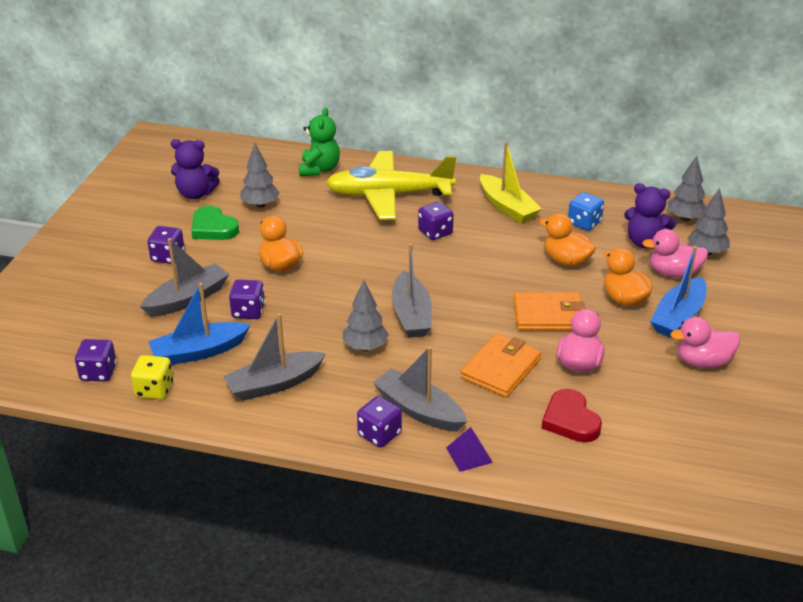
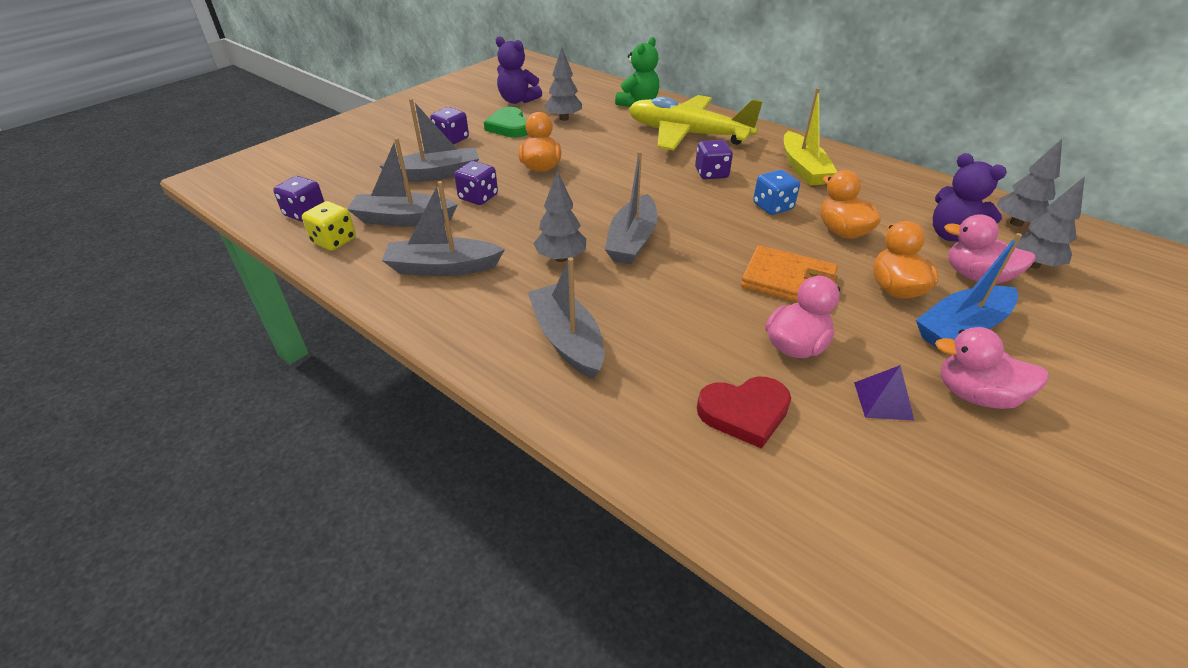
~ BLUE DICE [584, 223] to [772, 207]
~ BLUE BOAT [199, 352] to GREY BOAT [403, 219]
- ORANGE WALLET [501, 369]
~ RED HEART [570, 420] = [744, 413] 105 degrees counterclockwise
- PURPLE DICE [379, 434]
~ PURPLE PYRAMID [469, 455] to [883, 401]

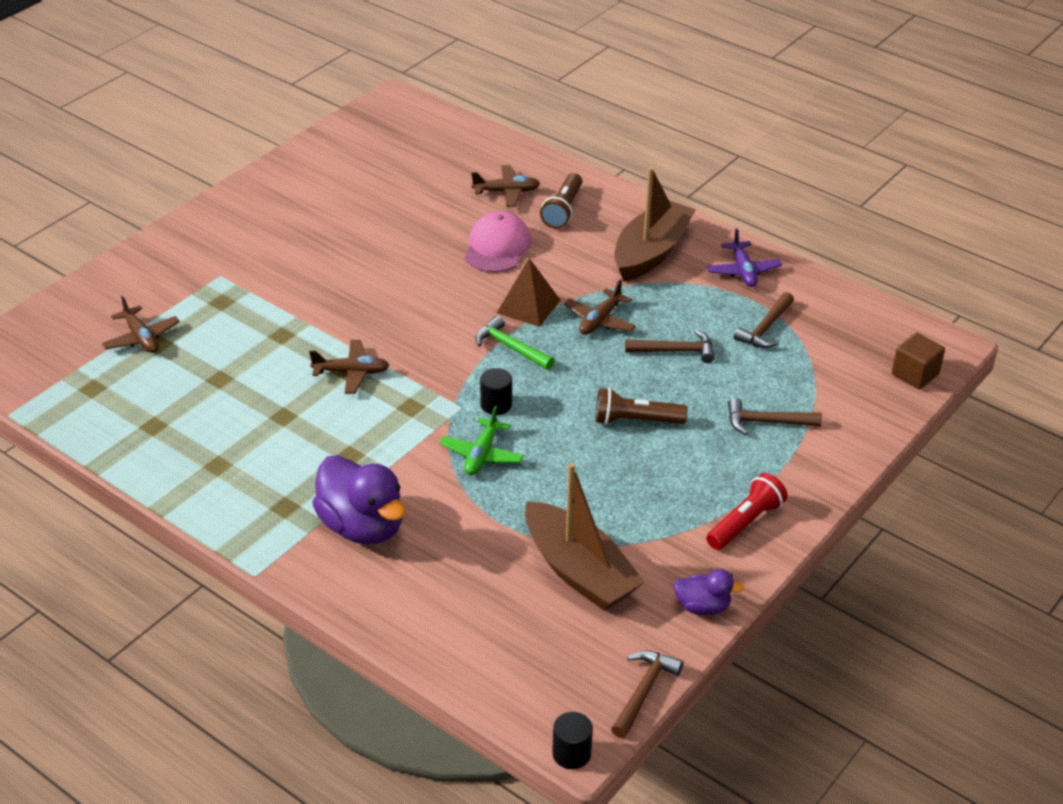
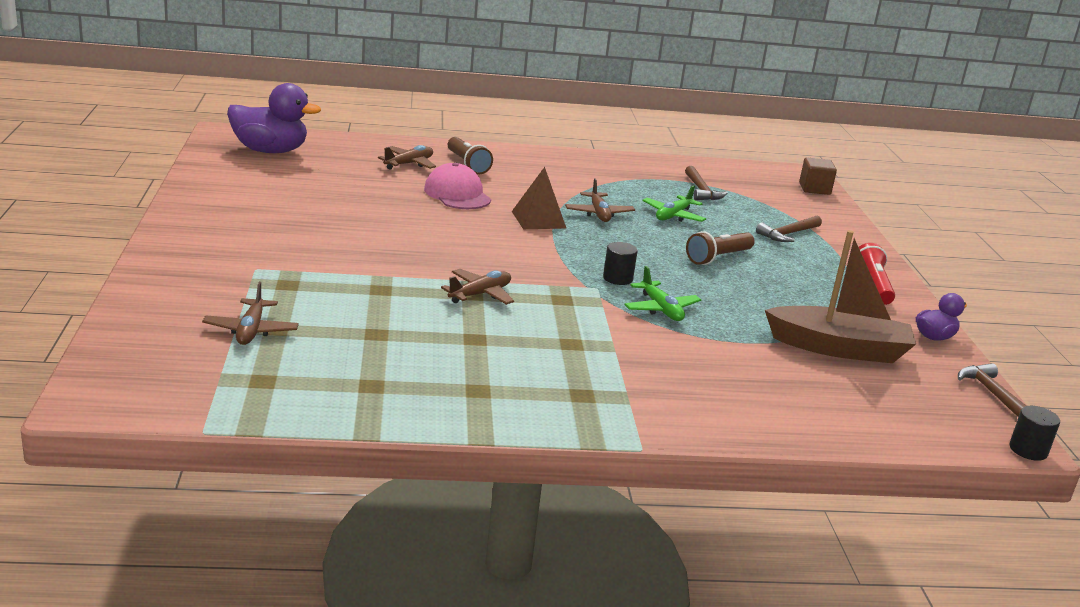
- BROWN BOAT [651, 252]
- PURPLE PLANE [743, 271]
~ BROWN PLANE [141, 338] = [251, 330] 75 degrees clockwise
- GREEN HAMMER [510, 347]
~ BROWN HAMMER [675, 351] to GREEN PLANE [673, 216]
~ PURPLE DUCK [362, 526] to [270, 151]

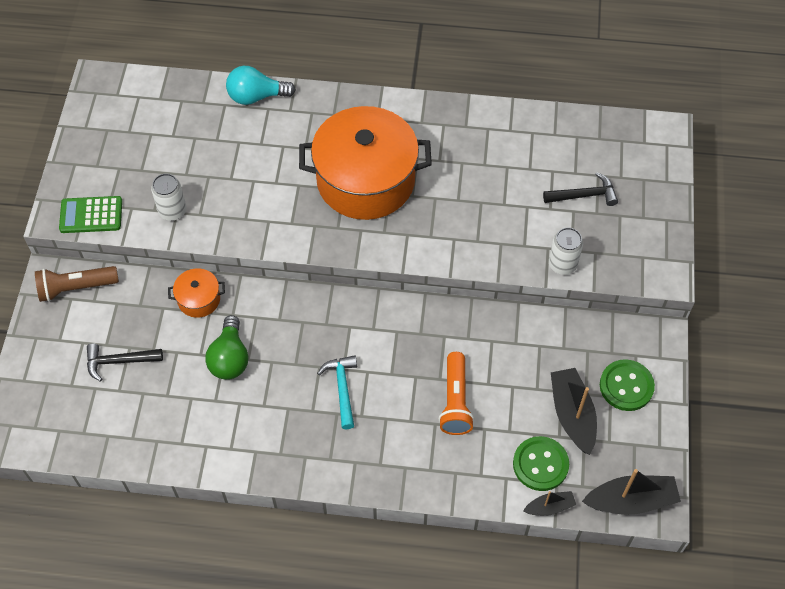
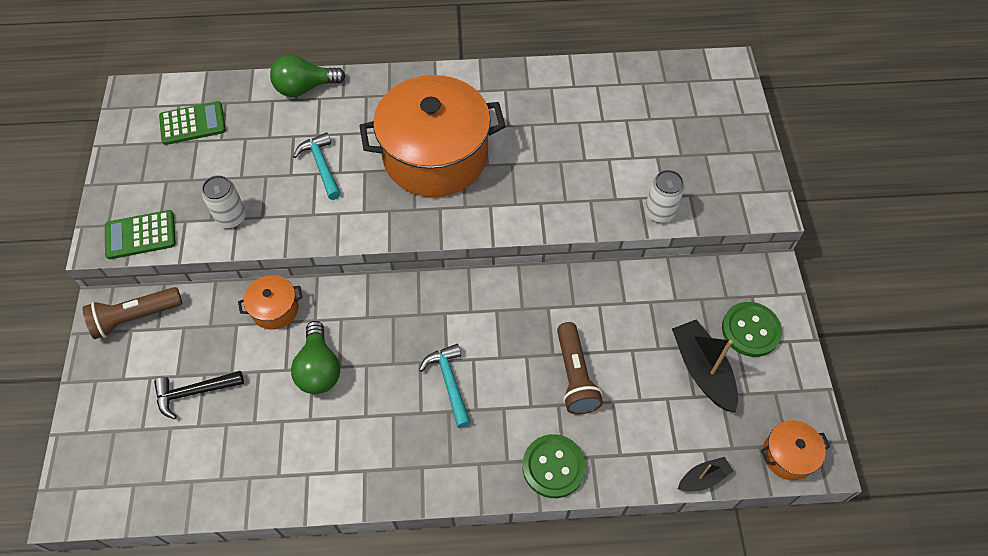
~ TURQUOISE LIGHT BULB [256, 96] to GREEN LIGHT BULB [305, 88]
- BLACK HAMMER [584, 195]
~ ORANGE FLASHLIGHT [455, 401] to BROWN FLASHLIGHT [574, 376]
~ GREEN BUTTON [540, 464] to [553, 467]
~ BLACK BOAT [631, 500] to ORANGE POT [788, 455]
+ GREEN CALCULATOR [192, 124]
+ TURQUOISE HAMMER [321, 166]

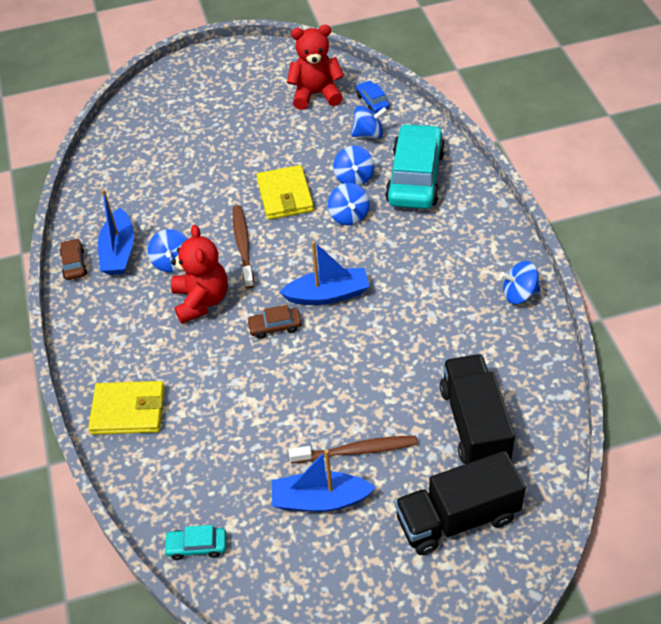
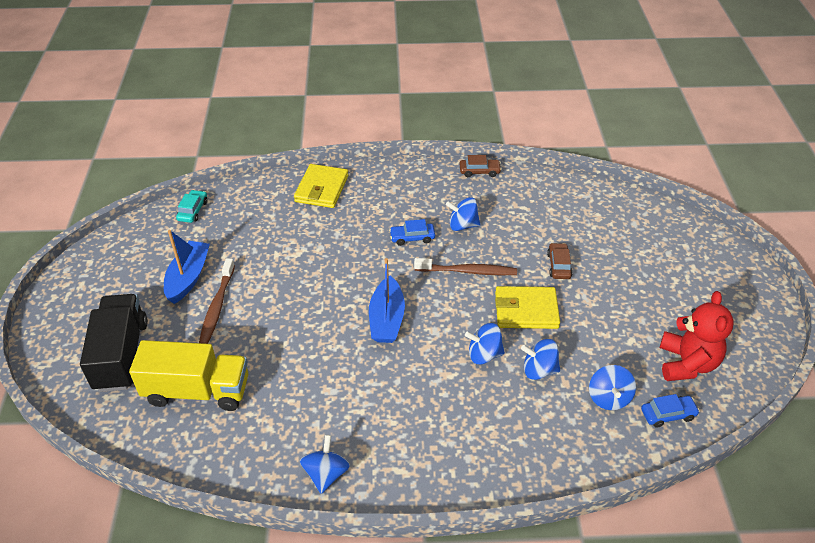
- TURQUOISE CAR [415, 177]
- BLUE BOAT [119, 251]
~ RED TEDDY BEAR [201, 301] to BLUE CAR [412, 237]
~ BROWN CAR [275, 326] to [559, 265]
~ BLACK TRUCK [474, 424] to YELLOW TRUCK [197, 391]

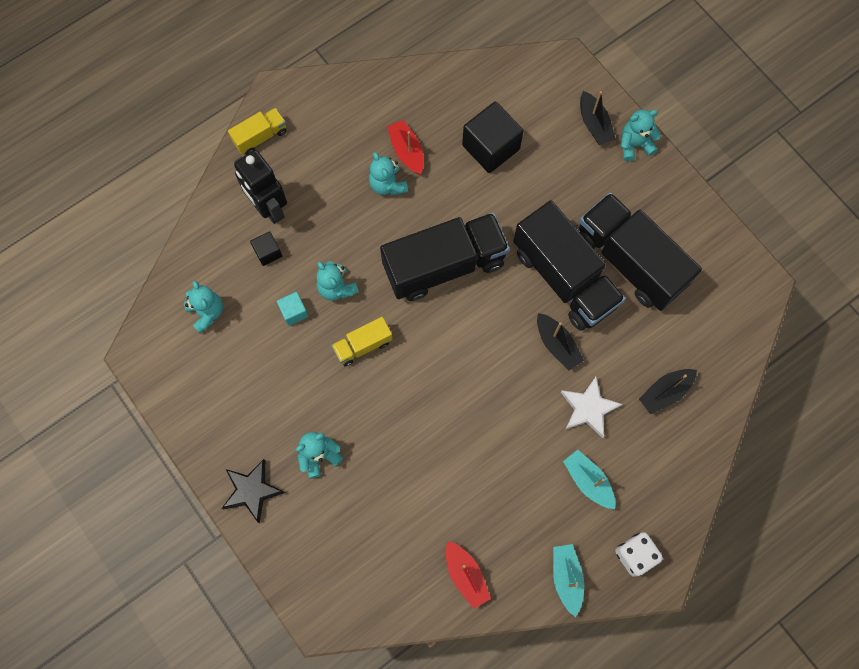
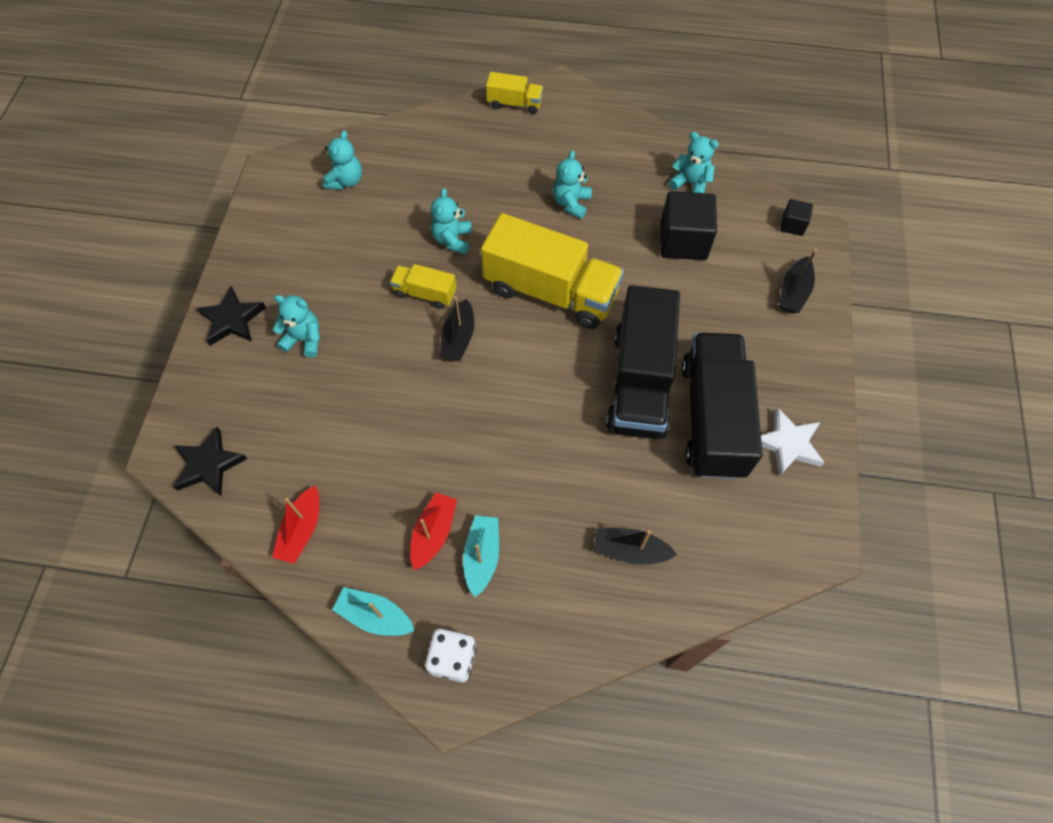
~ TURQUOISE TEDDY BEAR [634, 145] to [690, 183]
~ RED BOAT [407, 151] to [433, 533]
- BLACK ROBOT [269, 208]
~ BLACK TRUCK [444, 265] to YELLOW TRUCK [551, 291]
~ BLACK CUBE [268, 252] to [792, 225]
- TURQUOISE CUBE [294, 312]
~ BLACK BOAT [557, 344] to [458, 338]
~ WHITE STAR [588, 408] to [788, 444]
~ TURQUOISE BOAT [566, 578] = [375, 616] 105 degrees counterclockwise
+ BLACK STAR [209, 464]

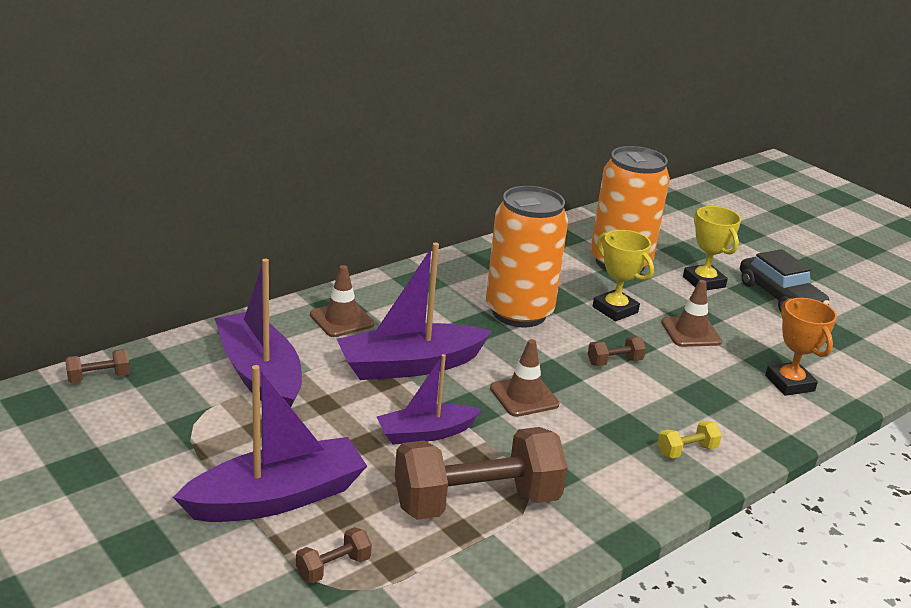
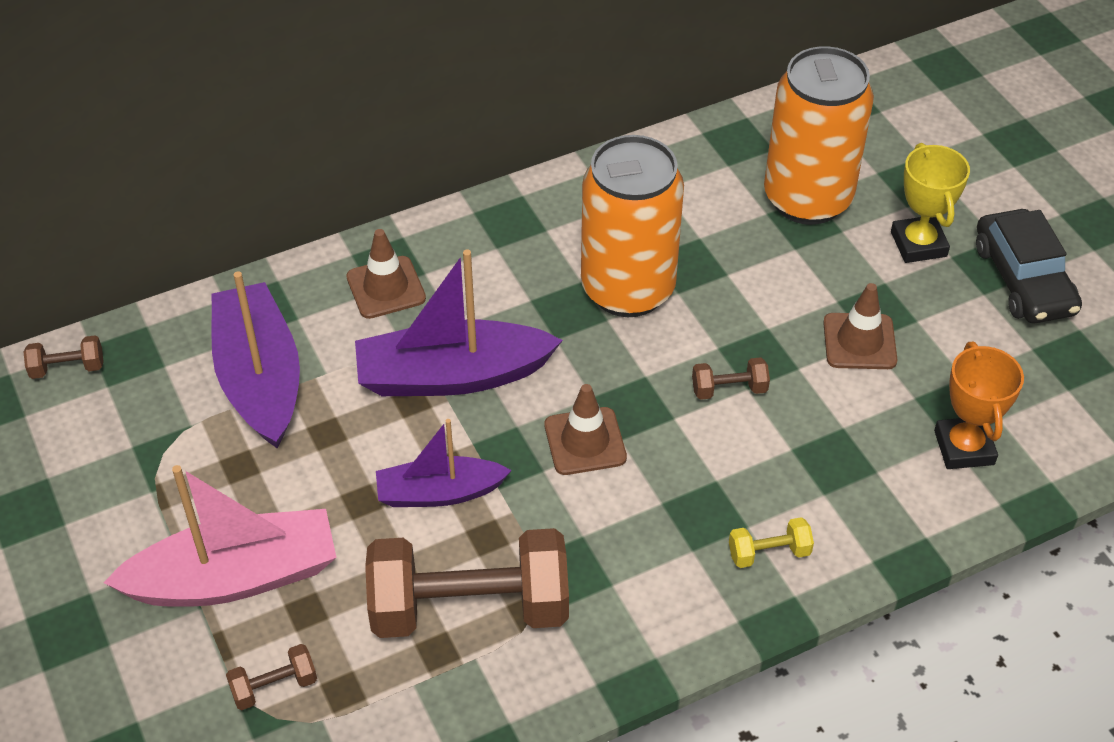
- YELLOW TROPHY [615, 310]
~ PURPLE BOAT [277, 498] to PINK BOAT [235, 577]

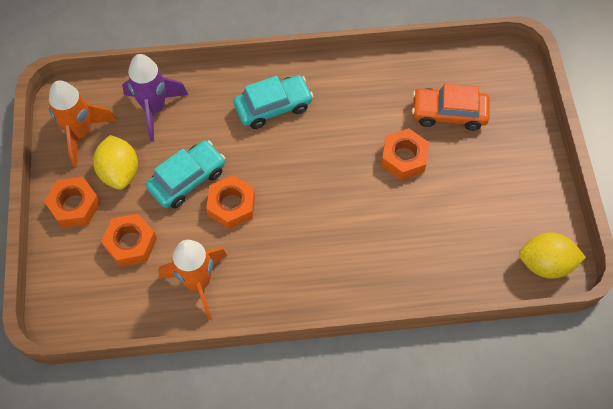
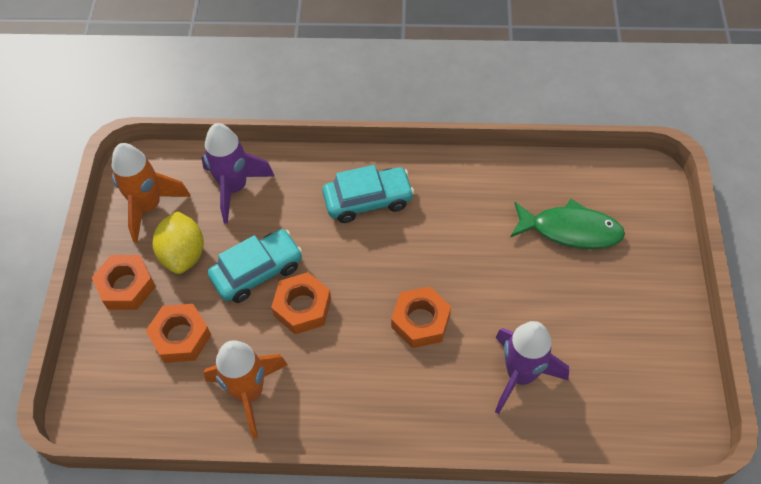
~ ORANGE CAR [448, 113] to GREEN FISH [570, 230]
~ ORANGE NUT [404, 158] to [420, 321]
- YELLOW LEMON [545, 263]
+ PURPLE ROCKET [520, 375]

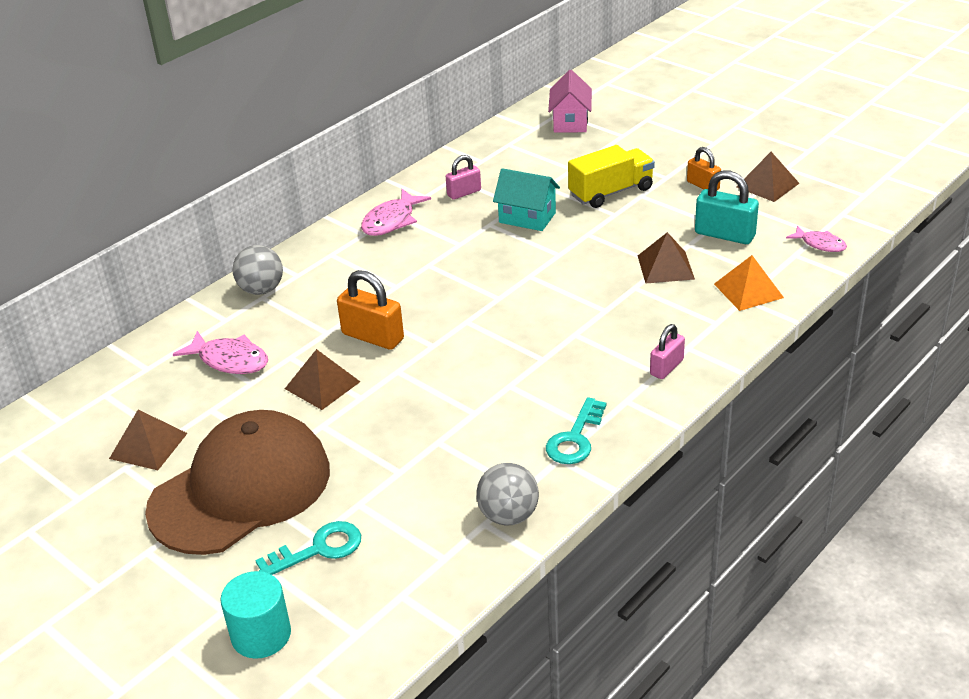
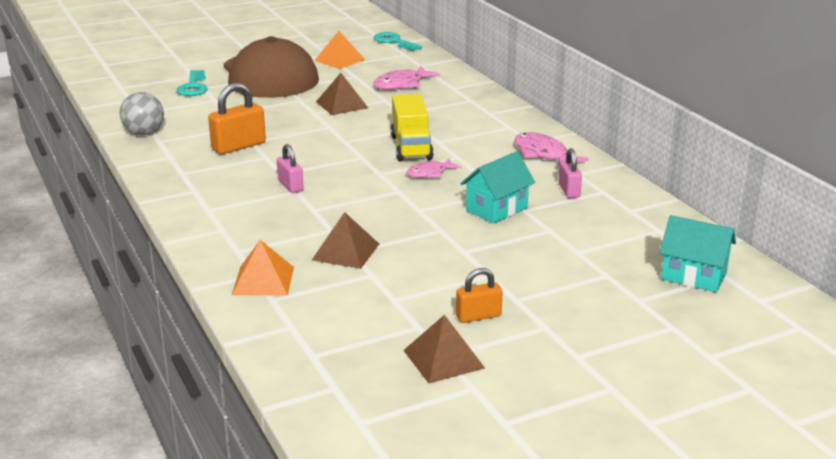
~ PINK HOUSE [570, 122] to TURQUOISE HOUSE [693, 276]
~ YELLOW TRUCK [611, 192] to [411, 147]
- TURQUOISE PADLOCK [724, 234]
~ PINK FISH [820, 244] to [430, 173]
- GREY BALL [261, 290]
~ ORANGE PADLOCK [373, 337] to [238, 146]
~ PINK PADLOCK [666, 367] to [290, 186]
~ TURQUOISE KEY [575, 438] to [394, 42]
~ BROWN PYRAMID [148, 445] to ORANGE PYRAMID [340, 60]
- TURQUOISE CYLINDER [261, 635]

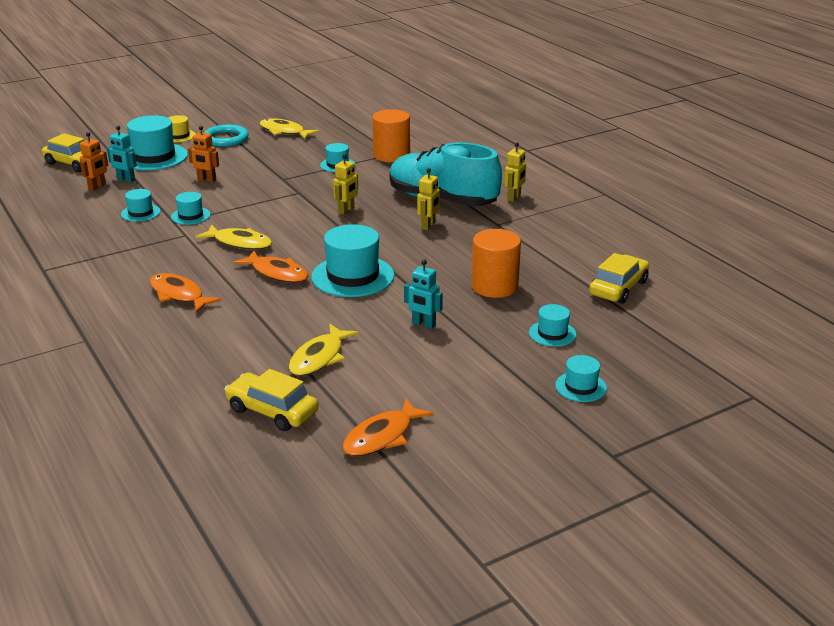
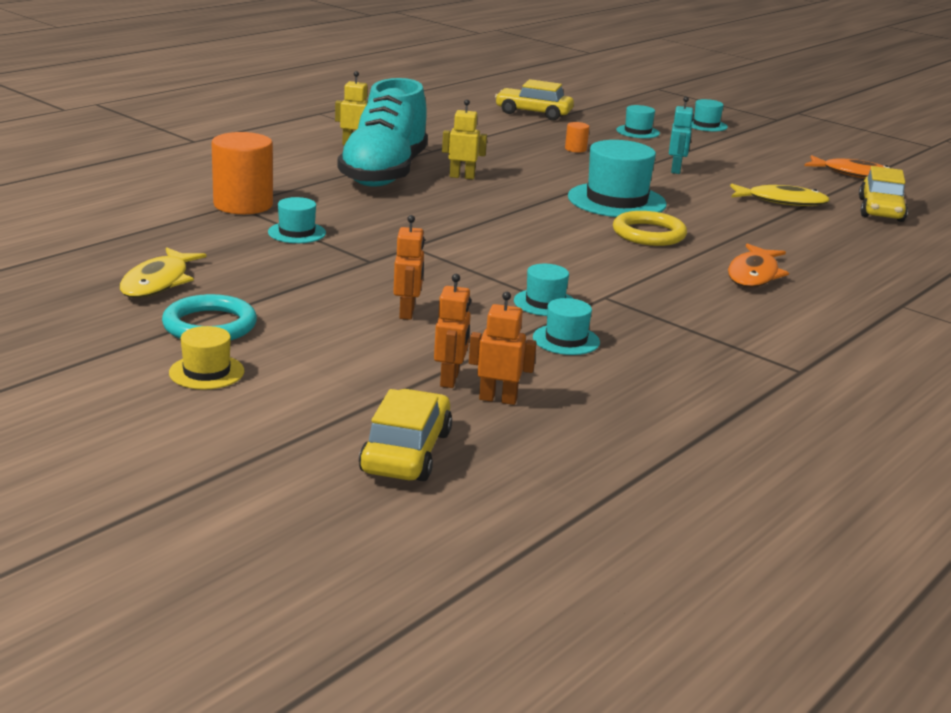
- TURQUOISE HAT [154, 157]
~ TURQUOISE ROBOT [126, 180] to ORANGE ROBOT [450, 379]
- YELLOW ROBOT [346, 210]
- YELLOW FISH [239, 243]
~ ORANGE CYLINDER [494, 286] = [575, 149] x0.45
~ ORANGE FISH [277, 273] to YELLOW RING [649, 234]

